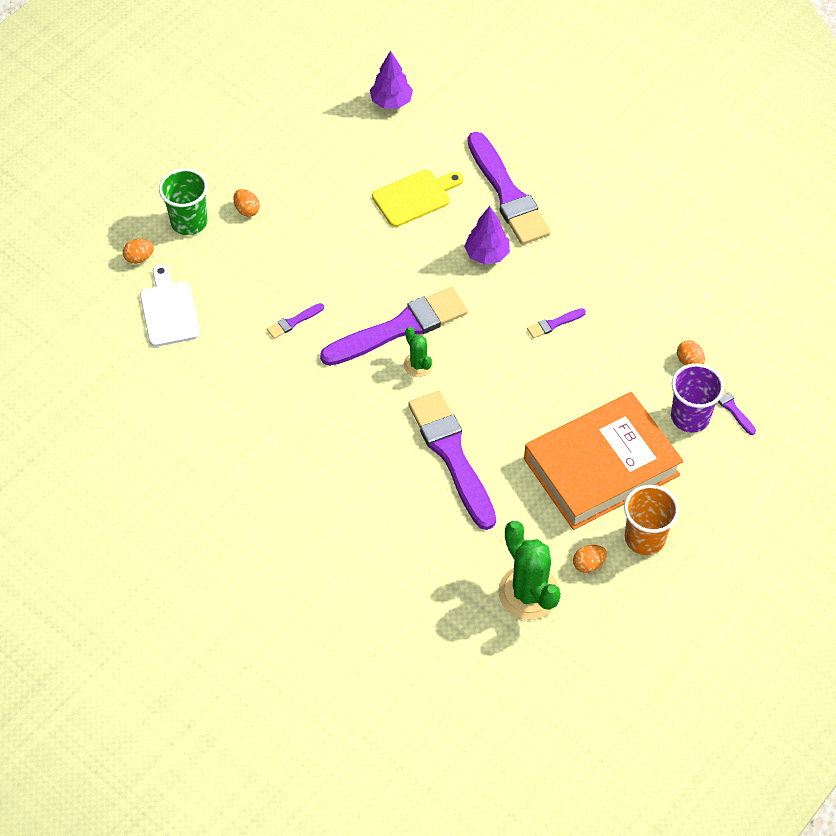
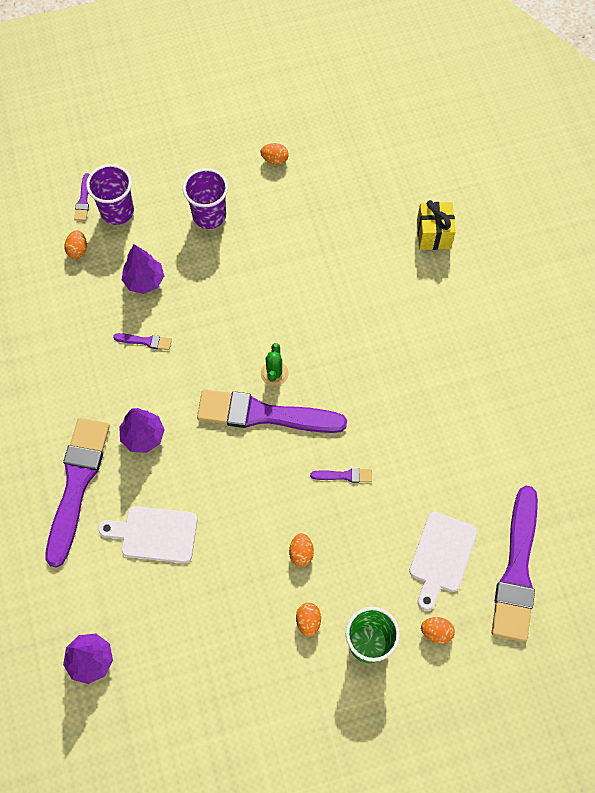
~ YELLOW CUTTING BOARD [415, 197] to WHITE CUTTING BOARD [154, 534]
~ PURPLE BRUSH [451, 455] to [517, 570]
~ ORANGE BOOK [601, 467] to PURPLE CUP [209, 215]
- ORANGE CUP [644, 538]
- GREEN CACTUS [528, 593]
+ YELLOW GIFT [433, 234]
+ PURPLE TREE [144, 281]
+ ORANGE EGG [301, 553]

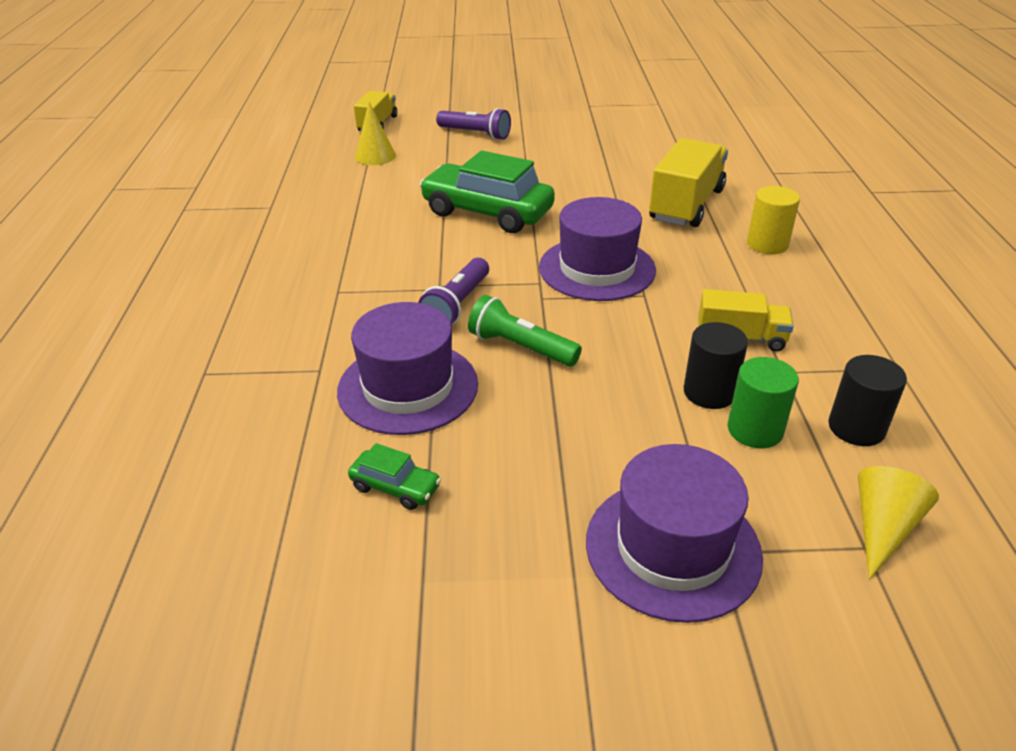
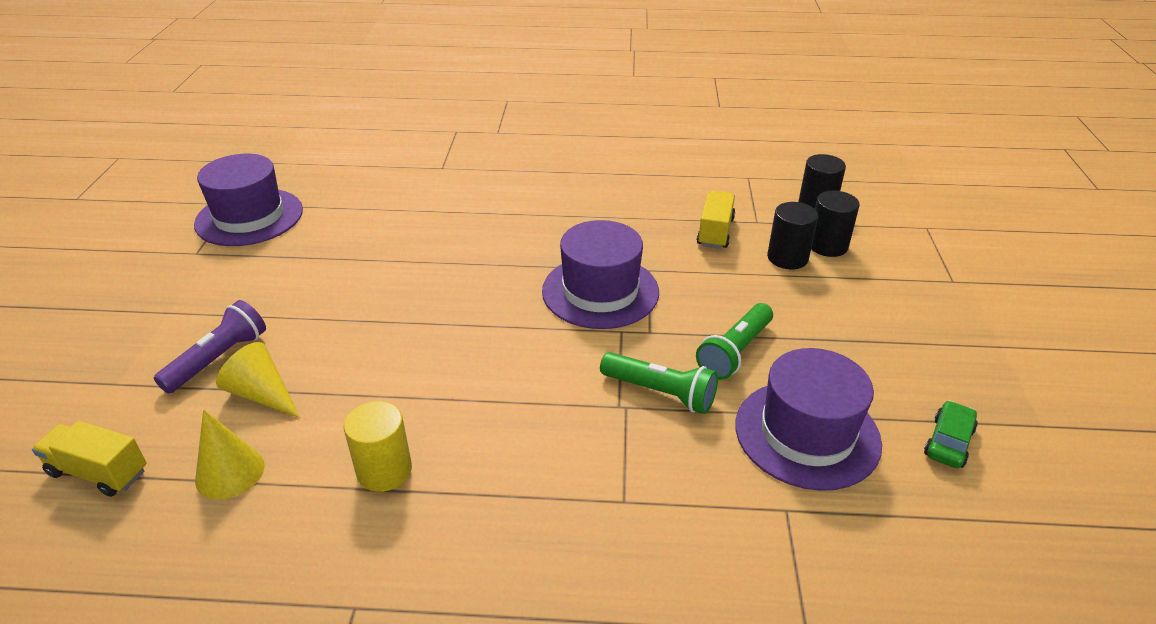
- YELLOW TRUCK [686, 205]
- GREEN CAR [487, 212]
~ YELLOW CYLINDER [767, 244] to [384, 470]
~ PURPLE FLASHLIGHT [457, 305] to GREEN FLASHLIGHT [660, 393]
~ GREEN CYLINDER [755, 430] to BLACK CYLINDER [827, 246]
~ PURPLE HAT [672, 548] to [249, 217]
~ YELLOW CONE [882, 528] to [262, 394]

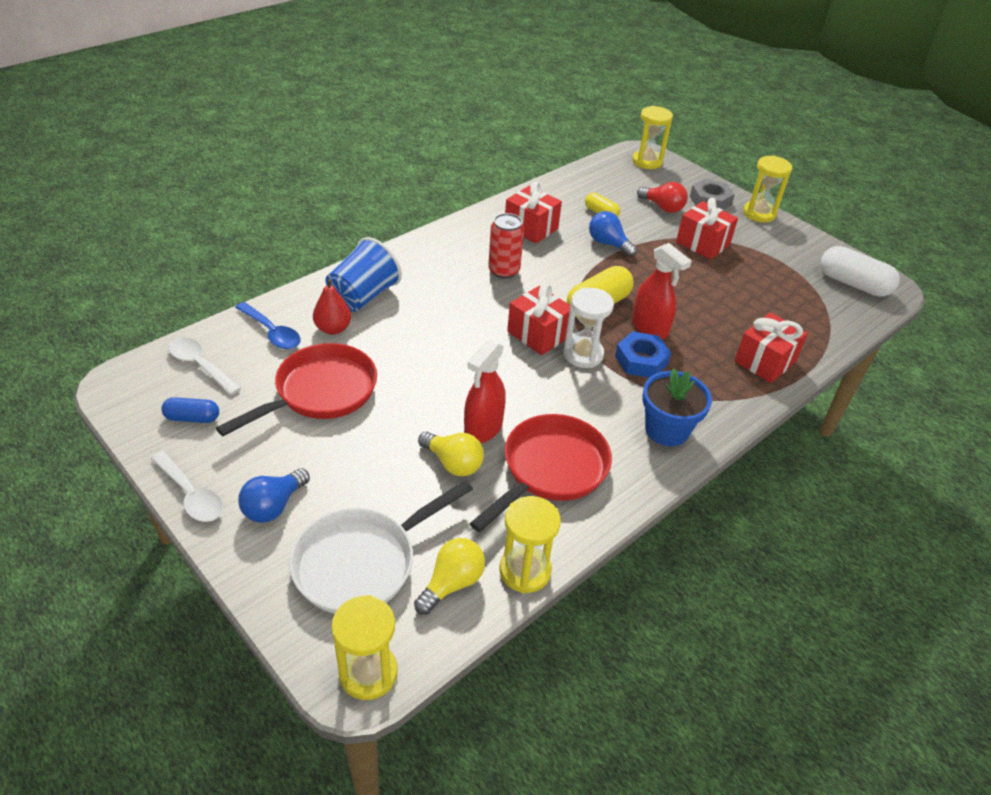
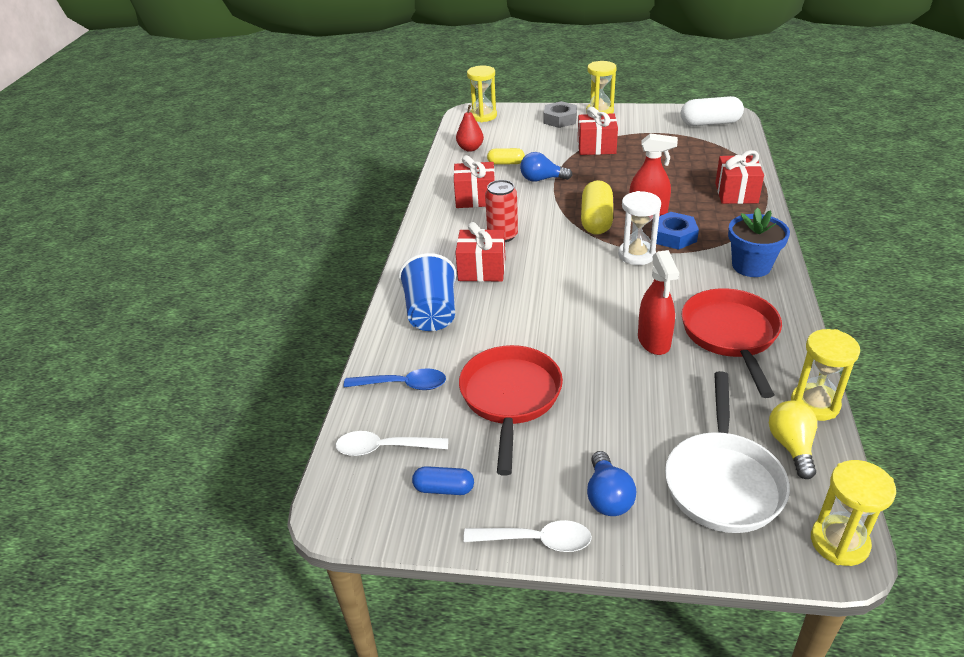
- RED LIGHT BULB [662, 207]
~ RED PEAR [333, 329] to [470, 148]
~ RED GIFT [538, 334] to [482, 269]
~ BLUE CAPSULE [192, 418] = [444, 488] 45 degrees clockwise
- YELLOW LIGHT BULB [453, 463]

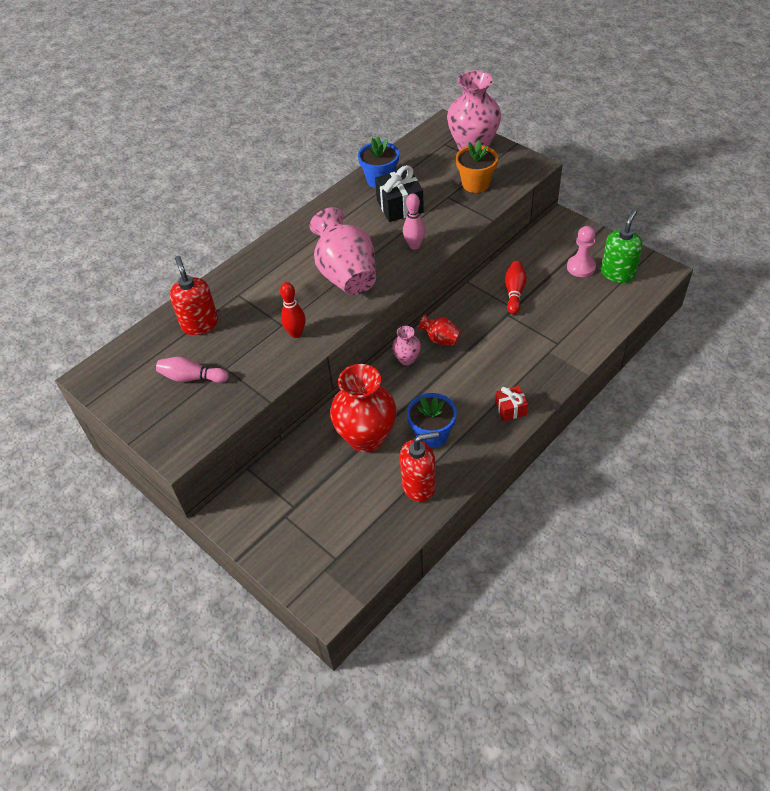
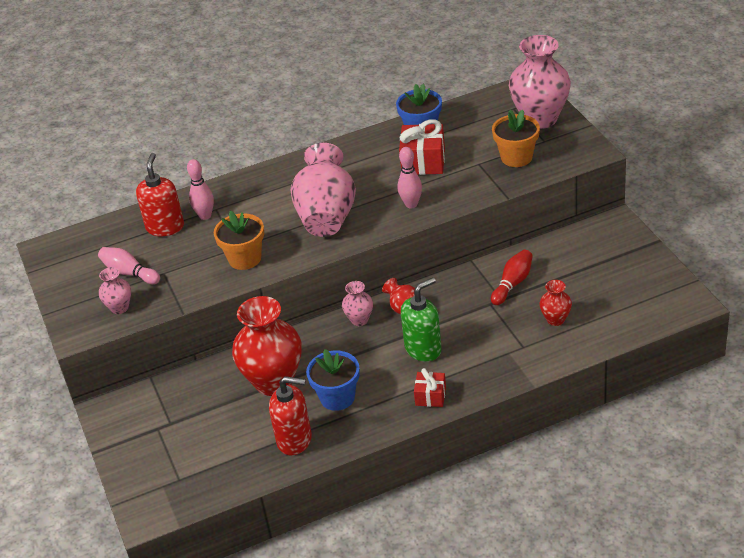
~ BLACK GIFT [399, 206] to RED GIFT [423, 162]
~ GREEN SOAP DISPENSER [617, 273] to [423, 349]
- PINK PAWN [581, 267]
~ RED BOWLING PIN [296, 333] to ORANGE FLOWER POT [245, 259]
+ PINK BOWLING PIN [205, 216]
+ PINK VASE [119, 308]
+ RED VASE [555, 319]

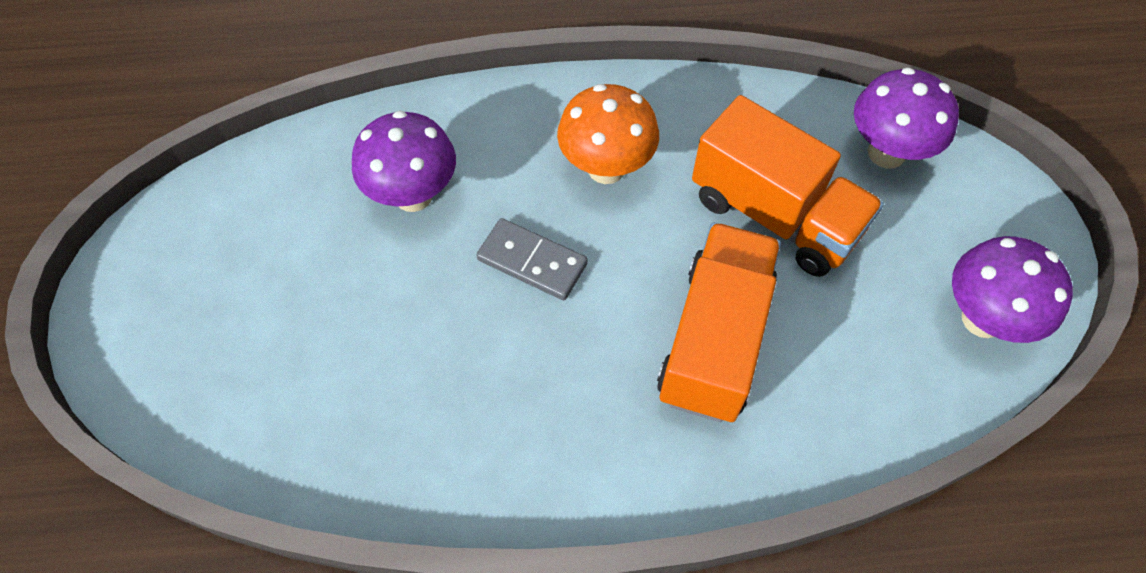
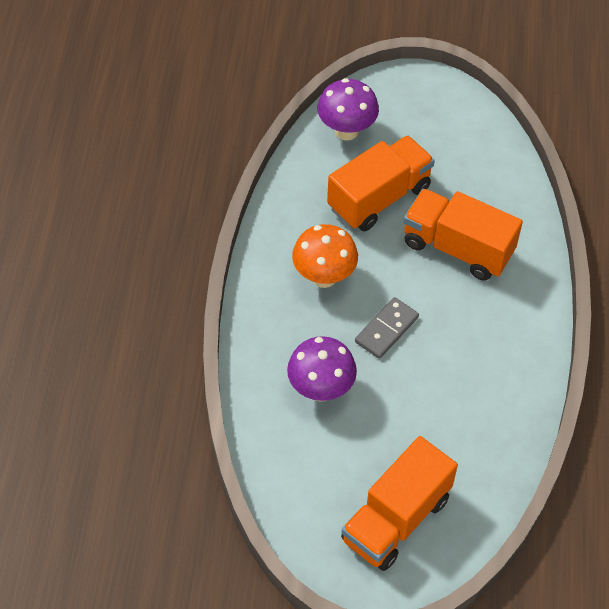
- PURPLE MUSHROOM [982, 319]
+ ORANGE TRUCK [396, 519]

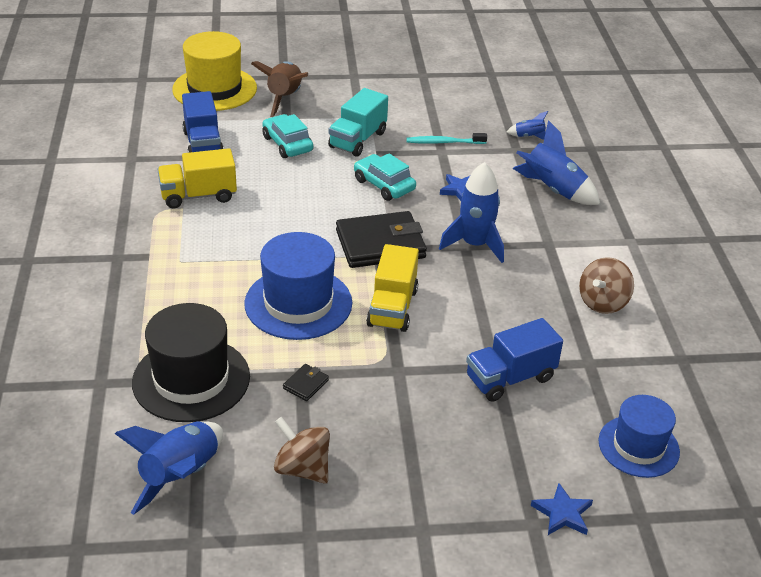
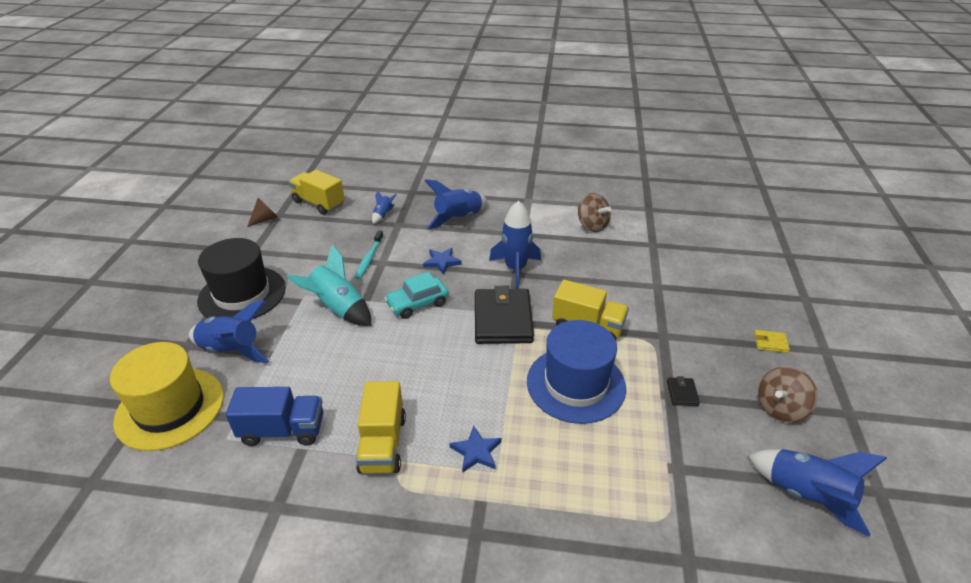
~ BROWN ROCKET [284, 99] to BLUE ROCKET [232, 350]
~ TURQUOISE TRUCK [358, 140] to TURQUOISE ROCKET [338, 309]
- TURQUOISE CAR [287, 144]
~ BLACK HAT [191, 379] to [242, 294]
- BLUE TRUCK [510, 378]
~ BLACK WALLET [306, 384] = [682, 393] 45 degrees clockwise
- BLUE HAT [638, 446]
~ BLUE STAR [562, 513] to [476, 452]
+ YELLOW TRUCK [319, 203]
+ BROWN CONE [265, 219]
+ YELLOW WALLET [770, 343]

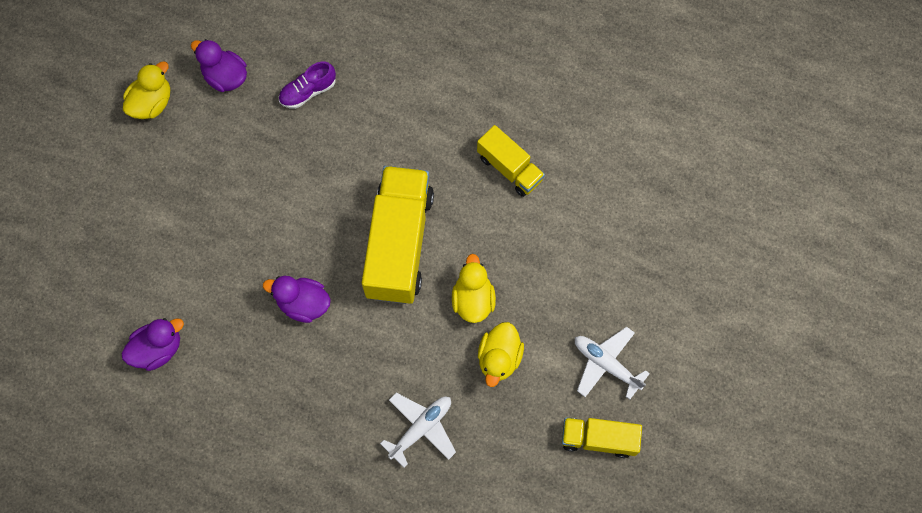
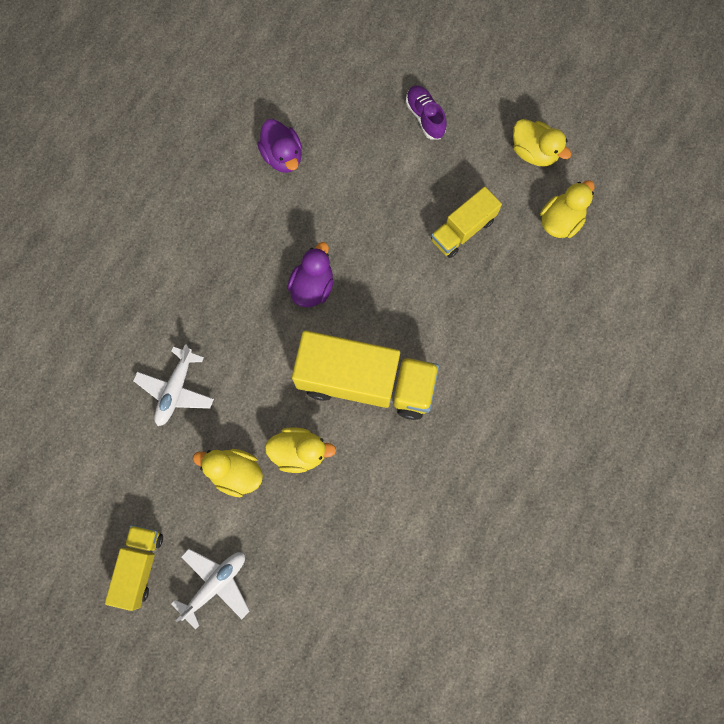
~ PURPLE DUCK [225, 77] to YELLOW DUCK [560, 221]
~ PURPLE SHOE [308, 92] to [425, 117]
~ YELLOW TRUCK [509, 168] to [462, 230]
~ WHITE PLANE [421, 428] = [176, 390] 60 degrees clockwise

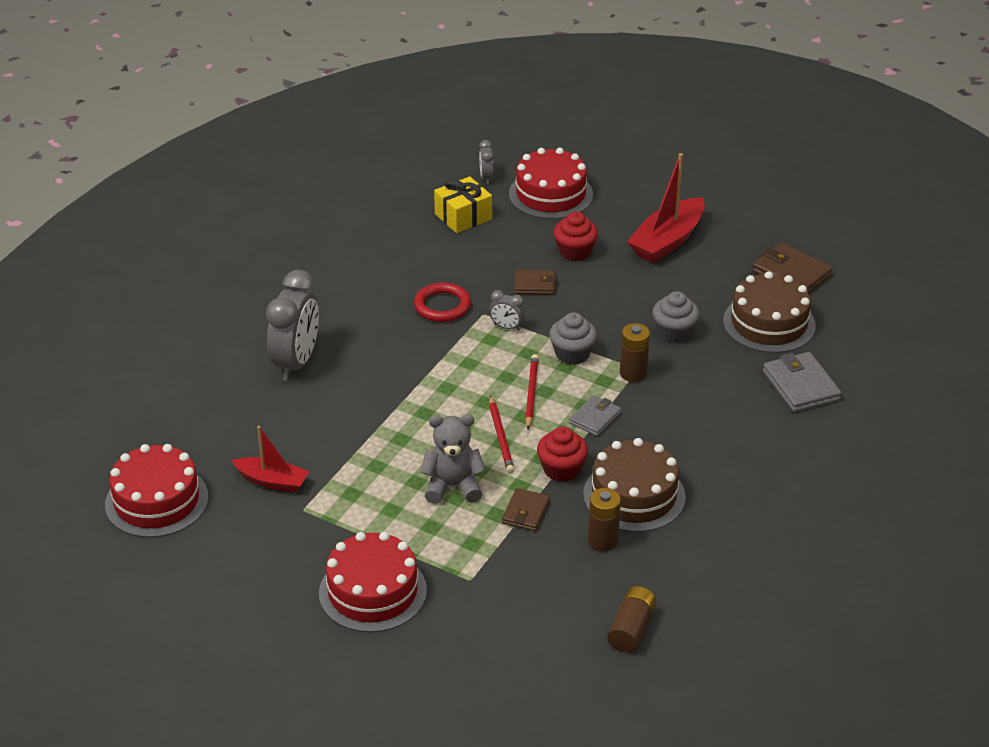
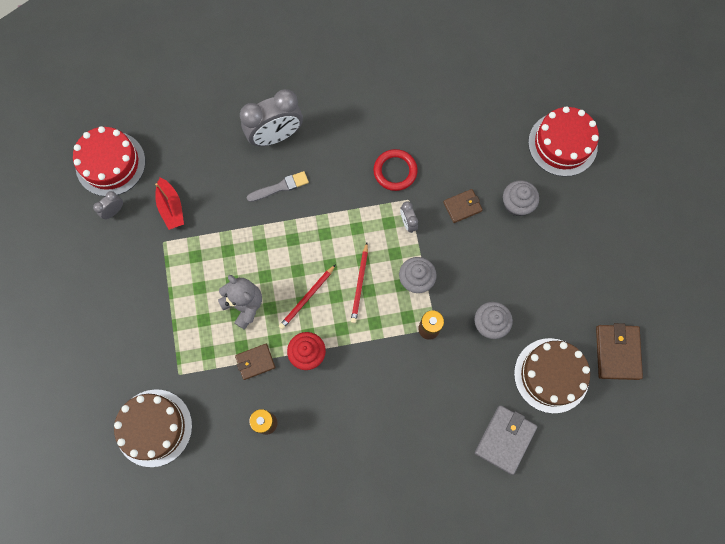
~ GREY CLOCK [486, 178] to [114, 211]
- RED BOAT [667, 241]
- YELLOW GIFT [463, 216]
~ RED CUPCAKE [575, 251] to GREY CUPCAKE [517, 204]
~ BROWN WALLET [535, 285] = [462, 207] 75 degrees counterclockwise
~ RED PENCIL [531, 393] = [360, 284] 135 degrees clockwise
- GREY WALLET [595, 418]
~ BROWN CAKE [634, 495] to [154, 427]
- RED CAKE [372, 592]
- BROWN BATTERY [631, 629]
+ GREY BRUSH [280, 187]

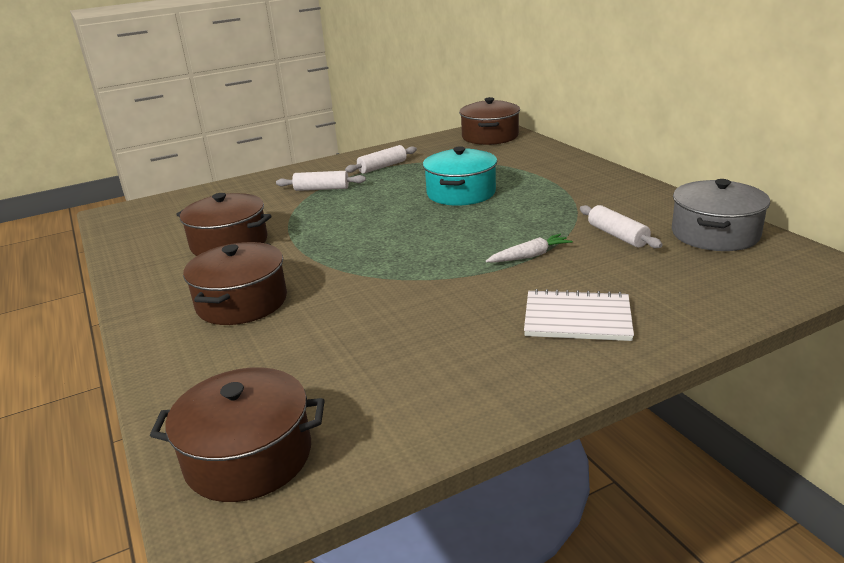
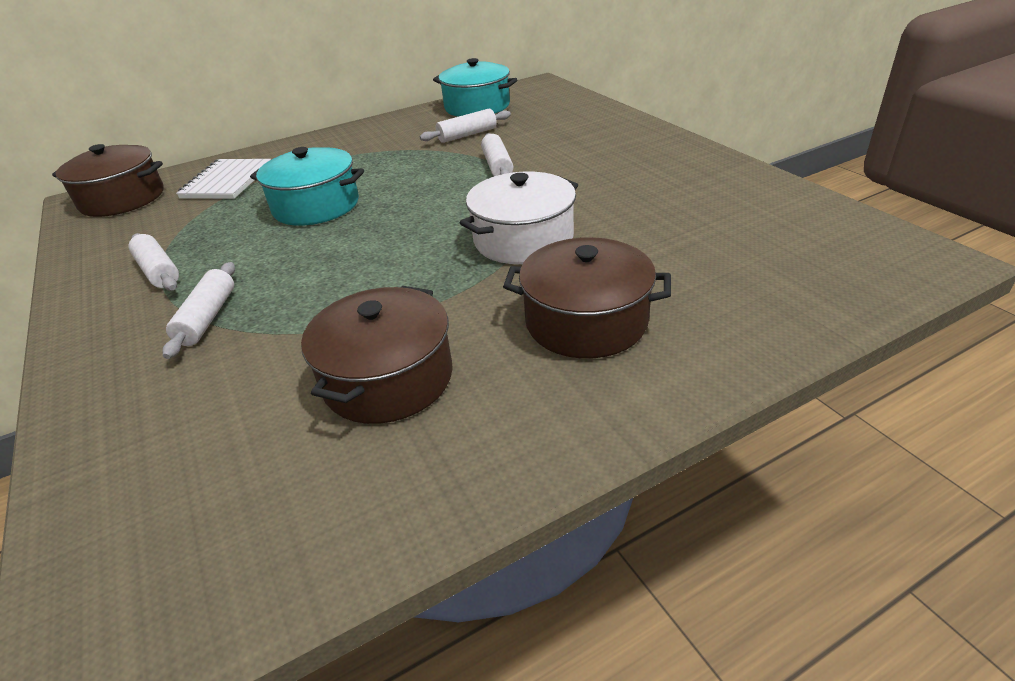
~ GREY POT [715, 234] to TURQUOISE POT [477, 106]
~ WHITE CARROT [530, 256] to WHITE ROLLING PIN [497, 166]
~ WHITE NOTEBOOK [577, 318] to [227, 181]
- BROWN POT [248, 456]
+ WHITE POT [523, 239]

